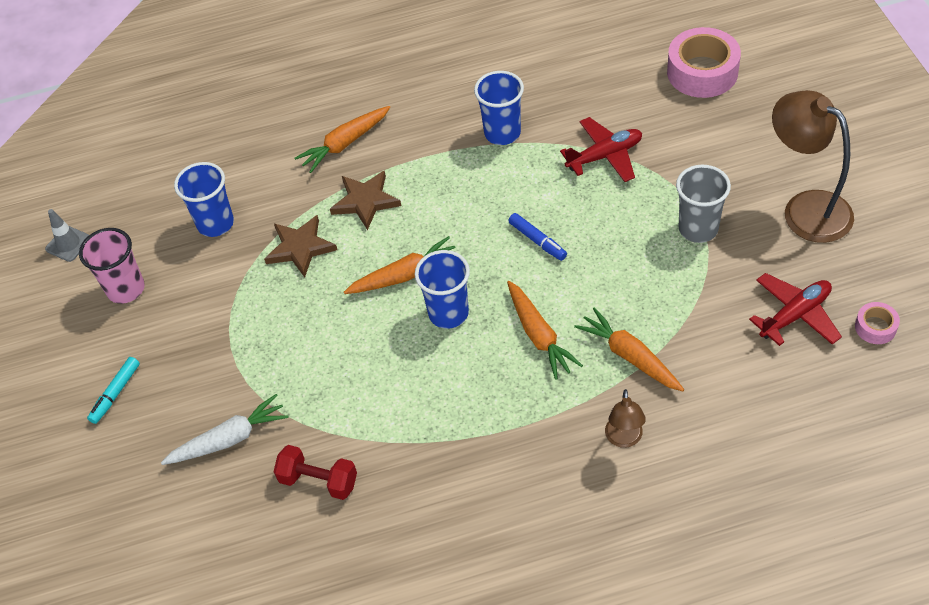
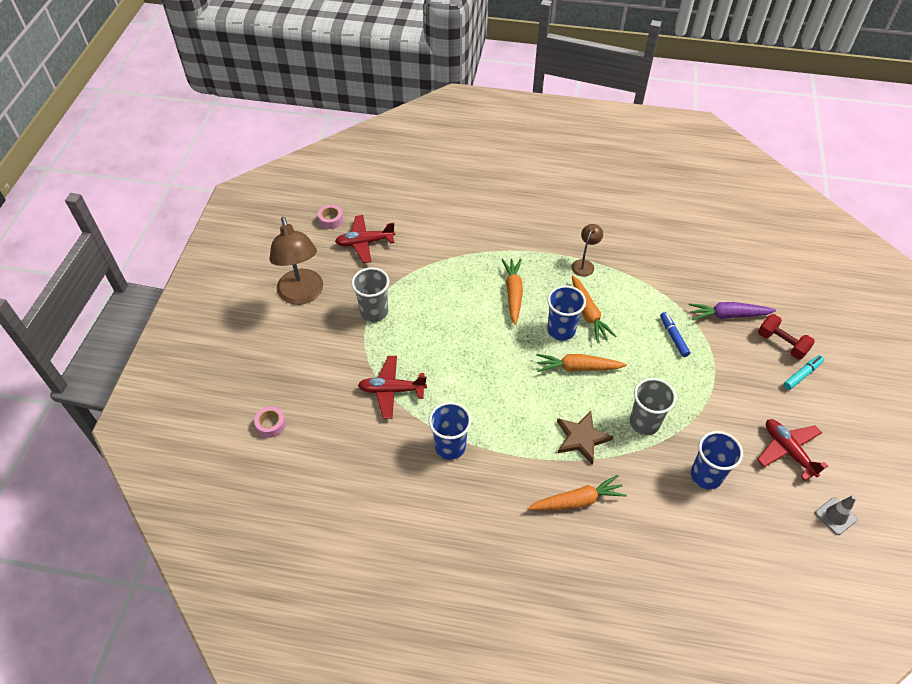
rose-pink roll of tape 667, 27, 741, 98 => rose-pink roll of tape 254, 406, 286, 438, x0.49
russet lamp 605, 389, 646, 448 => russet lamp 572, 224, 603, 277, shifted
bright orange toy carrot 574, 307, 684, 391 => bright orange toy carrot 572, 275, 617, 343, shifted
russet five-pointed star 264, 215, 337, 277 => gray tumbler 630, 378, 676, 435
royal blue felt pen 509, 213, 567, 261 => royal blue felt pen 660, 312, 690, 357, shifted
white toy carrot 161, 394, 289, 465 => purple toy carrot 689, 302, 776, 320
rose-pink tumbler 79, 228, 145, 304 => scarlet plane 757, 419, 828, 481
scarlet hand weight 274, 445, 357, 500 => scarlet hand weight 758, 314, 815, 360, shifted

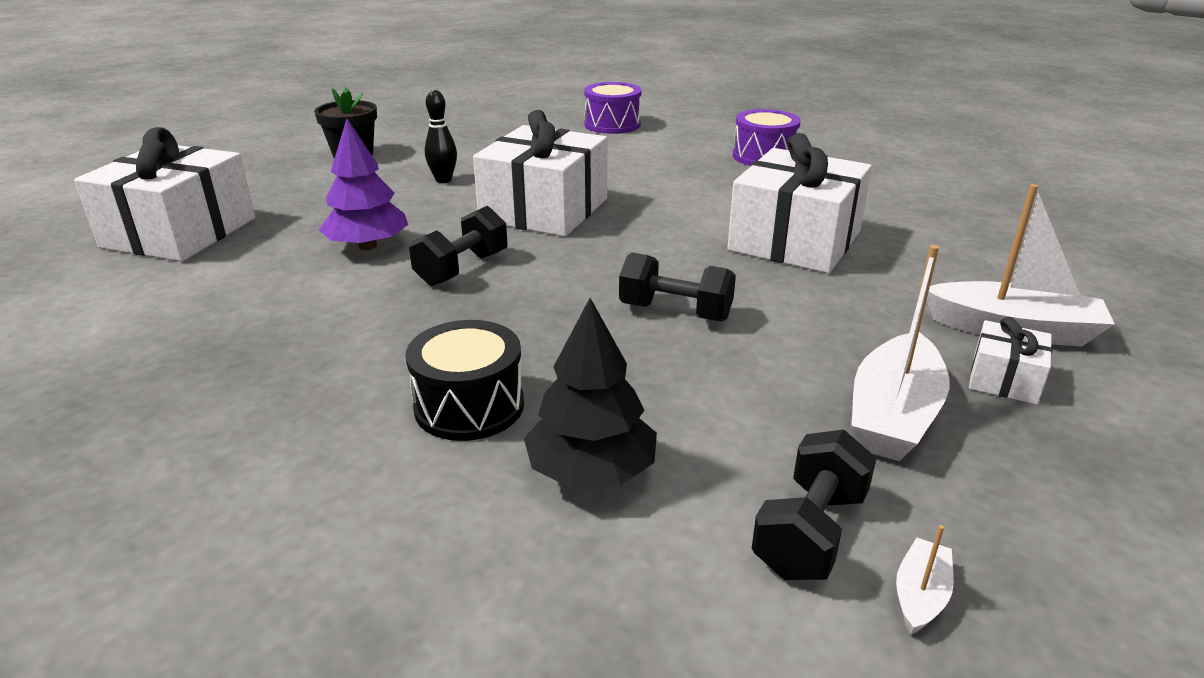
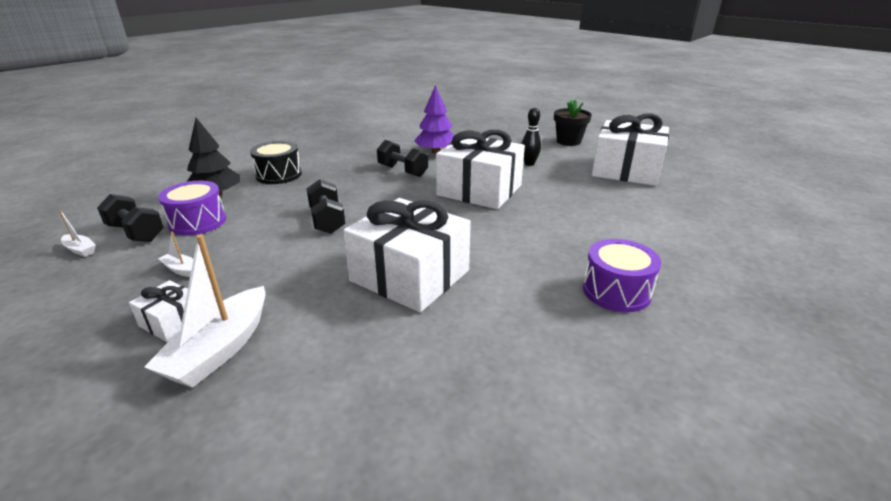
purple toy drum 584, 82, 642, 134 => purple toy drum 158, 181, 226, 235, shifted
white boat 851, 245, 949, 461 => white boat 158, 231, 193, 277, x0.46
ebony hand weight 619, 252, 736, 321 => ebony hand weight 307, 179, 345, 234, 45 degrees counterclockwise
white gift 74, 127, 255, 261 => white gift 592, 113, 669, 186, shifted

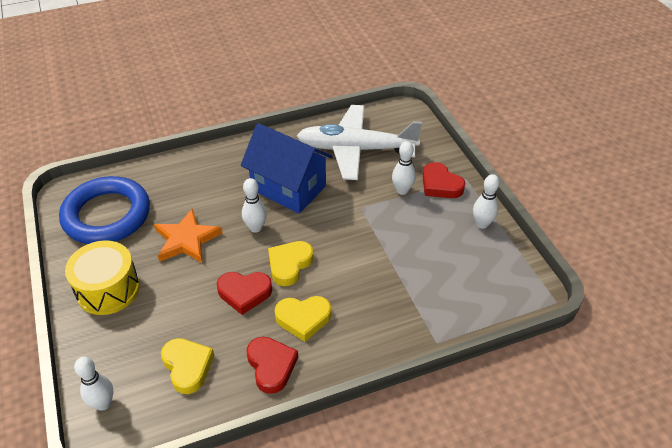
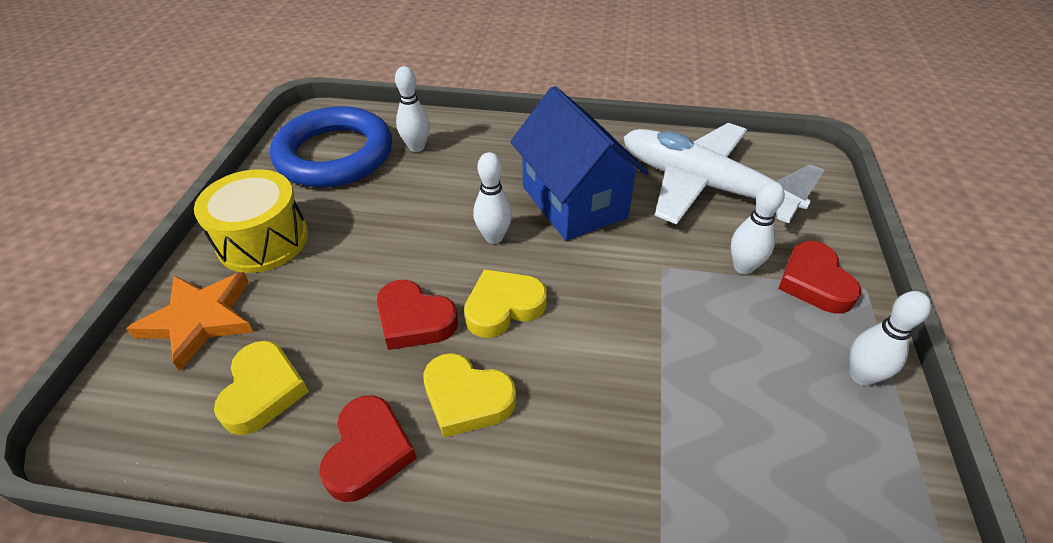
bright orange five-pointed star 154, 208, 222, 263 => bright orange five-pointed star 126, 272, 254, 371, shifted
white tenpin 74, 357, 113, 411 => white tenpin 395, 66, 430, 152, shifted

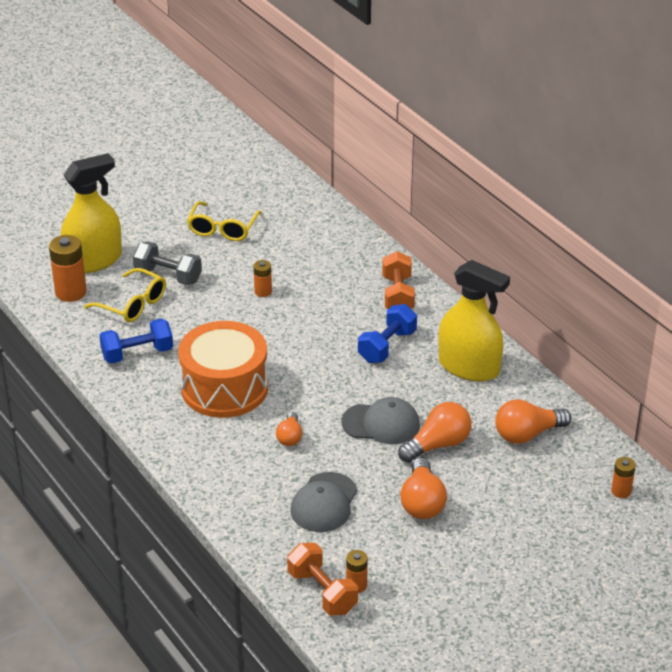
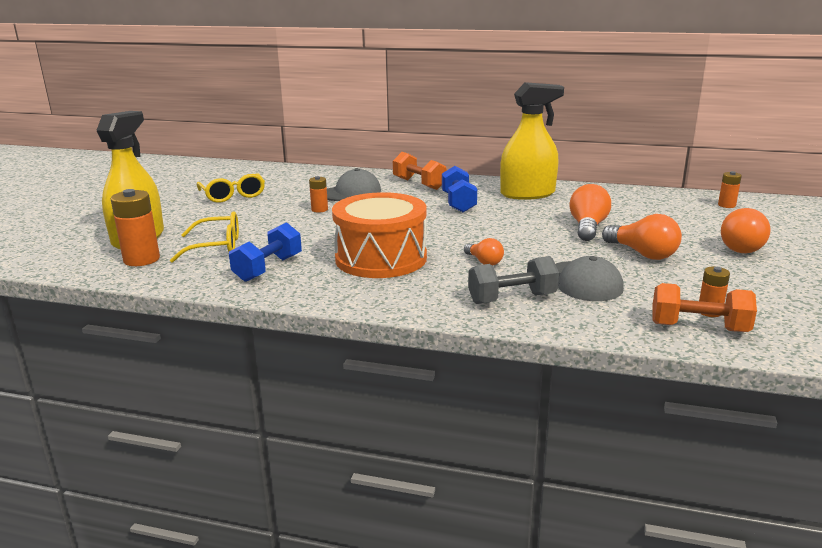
gray baseball cap 341, 397, 420, 444 => gray baseball cap 327, 168, 381, 201, shifted
gray hand weight 133, 241, 202, 285 => gray hand weight 468, 256, 559, 304, shifted
bright orange lightbulb 495, 399, 571, 444 => bright orange lightbulb 721, 208, 771, 253, shifted

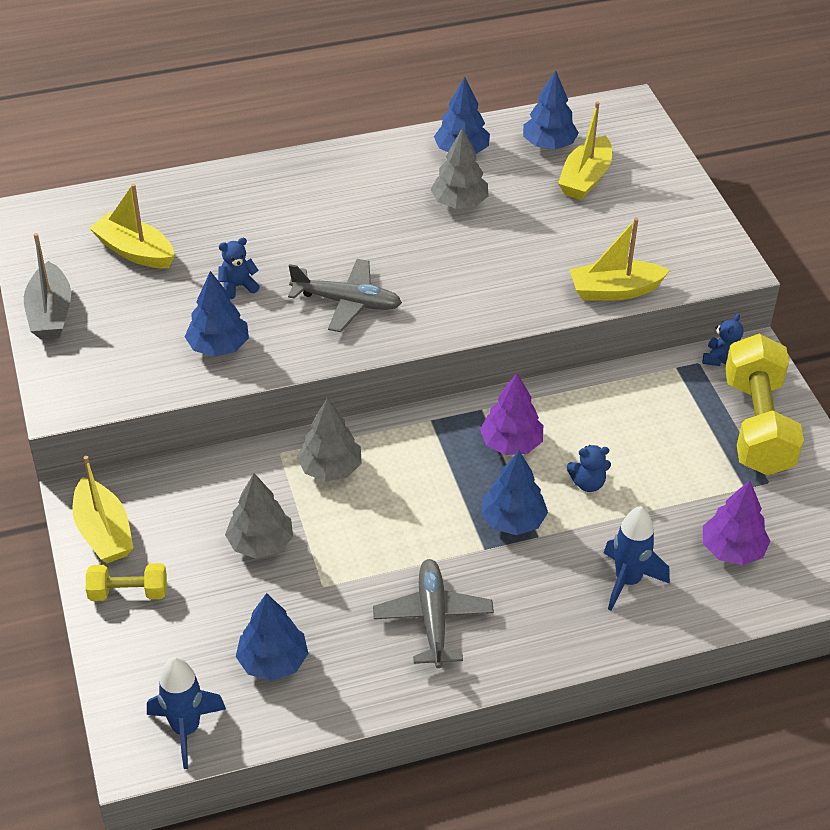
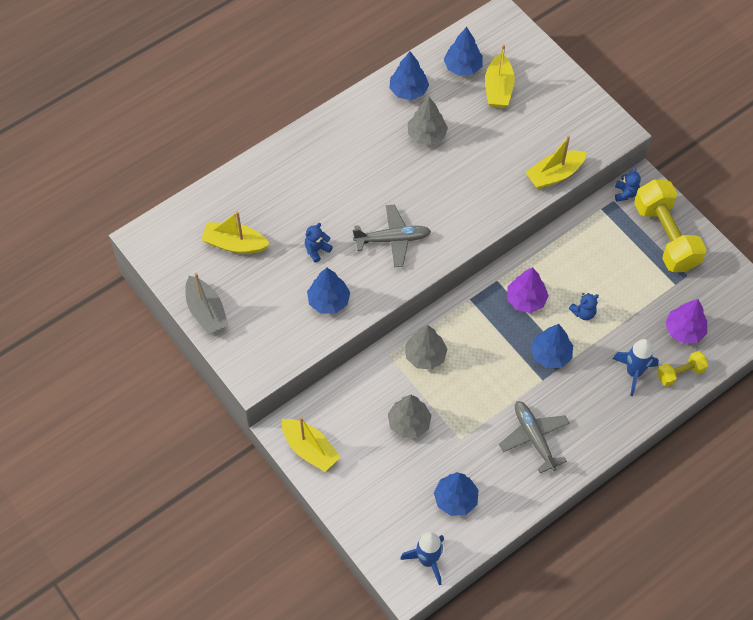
golden hand weight 86, 563, 167, 601 => golden hand weight 657, 351, 708, 387, shifted

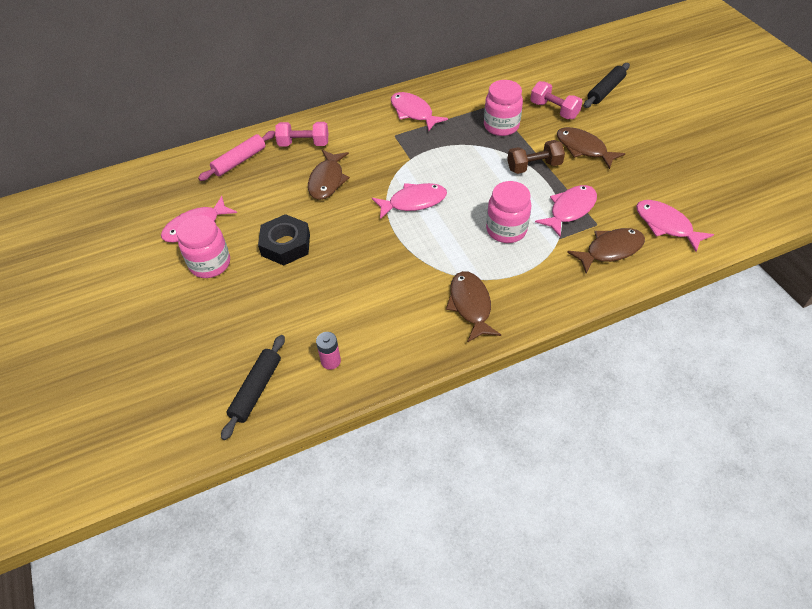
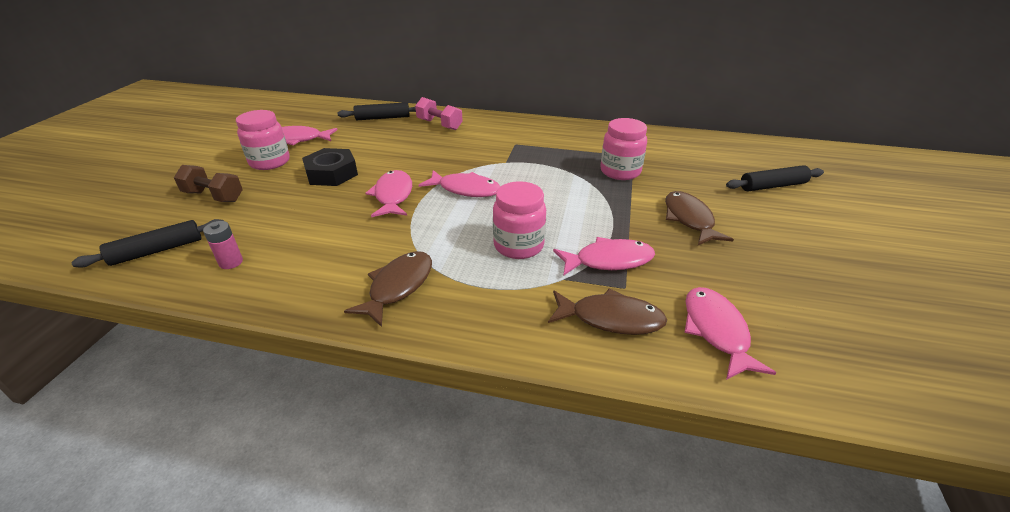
russet hand weight 507, 140, 565, 174 => russet hand weight 174, 165, 243, 202, shifted
rose-pink dough roller 198, 131, 275, 181 => ebony dough roller 337, 102, 416, 120
rose-pink fish 391, 92, 448, 131 => rose-pink fish 365, 170, 412, 217, shifted
russet fish 308, 150, 350, 200 => nothing
rose-pink hand weight 530, 81, 583, 119 => nothing

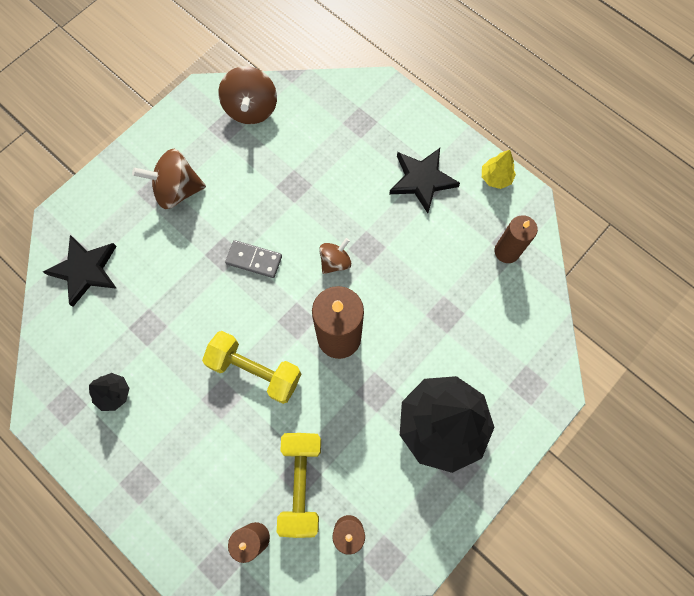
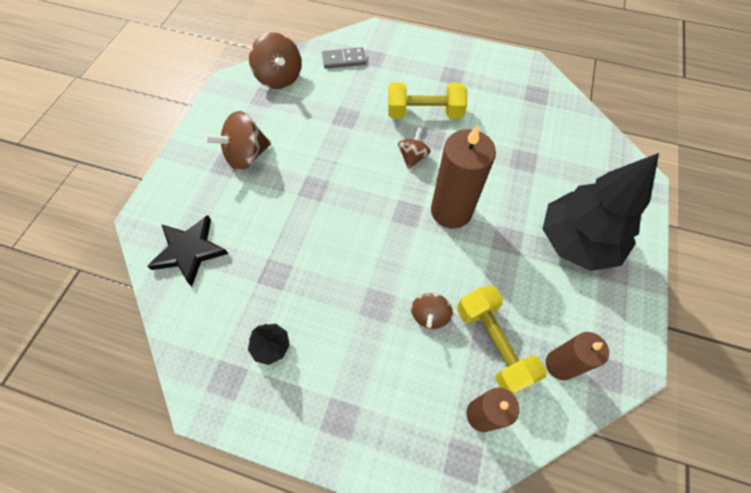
gray domino tile 225, 240, 282, 278 => gray domino tile 322, 47, 366, 69, shifted
golden hand weight 202, 331, 301, 404 => golden hand weight 388, 82, 467, 119, shifted
nothing => russet toy top 411, 293, 453, 329
ebony five-pointed star 389, 148, 460, 213 => nothing
golden toy tree 482, 150, 516, 189 => nothing
russet pillar candle 494, 215, 538, 263 => nothing

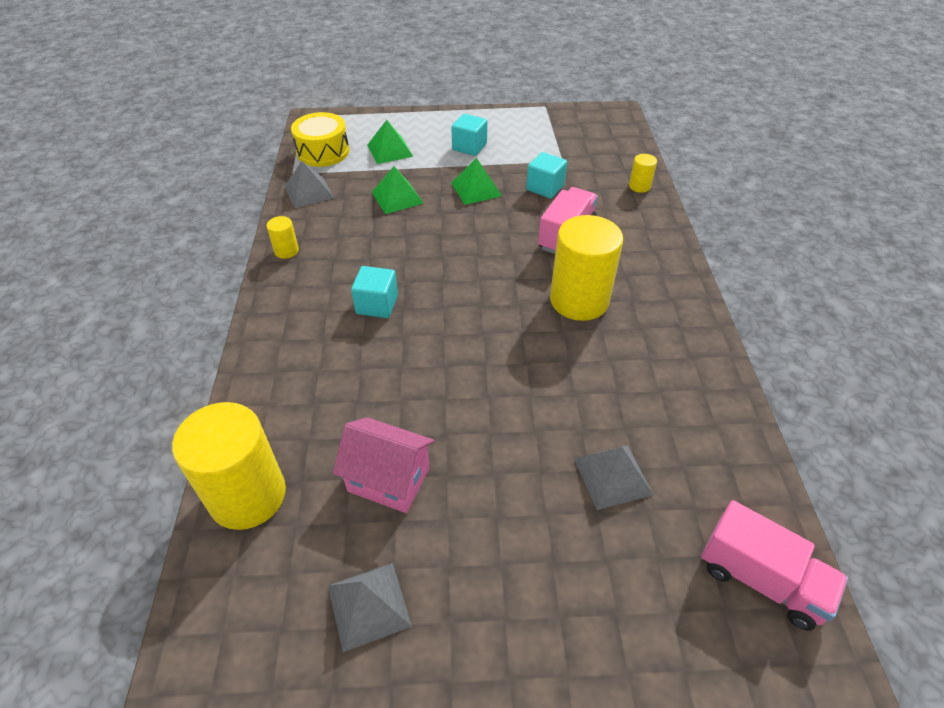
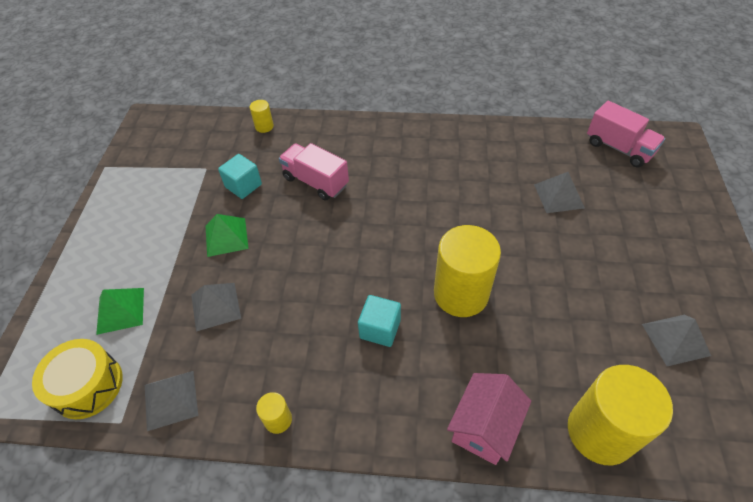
emerald pyramid shape 372, 166, 424, 214 => gray pyramid shape 191, 283, 241, 332
golden solid cylinder 550, 215, 623, 321 => golden solid cylinder 434, 225, 501, 317, shifted
rose-pink house 333, 417, 434, 513 => rose-pink house 447, 373, 531, 465, shifted
rose-pink toy truck 701, 500, 848, 631 => rose-pink toy truck 587, 101, 665, 167, 90 degrees clockwise
teal cube 451, 114, 487, 156 => nothing

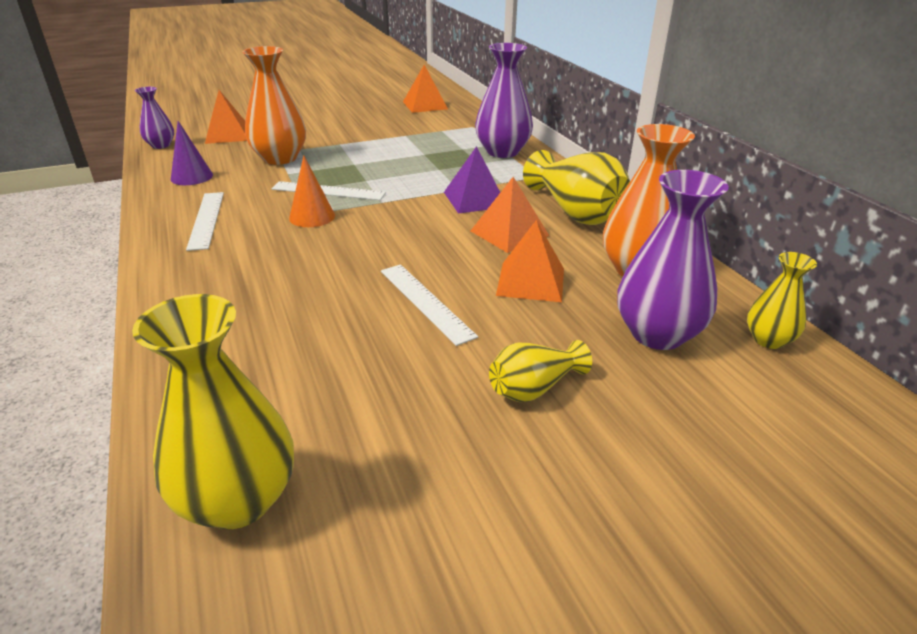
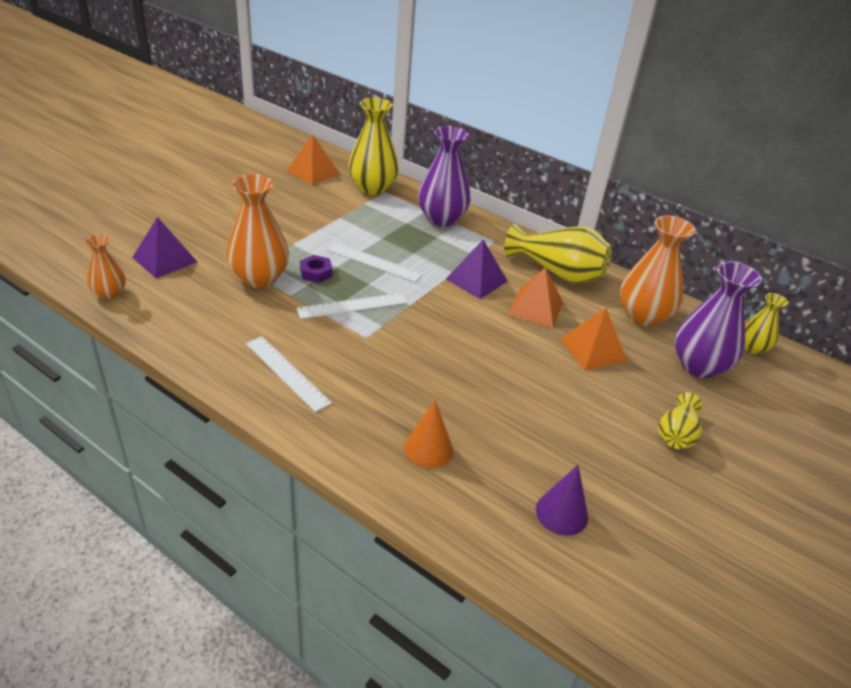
purple vase 135, 87, 174, 149 => bright orange vase 84, 235, 126, 300
bright orange pyramid shape 205, 90, 247, 144 => purple pyramid shape 132, 217, 197, 278
nothing => purple hexagon nut 300, 255, 332, 283
white ruler 381, 264, 478, 346 => white ruler 327, 242, 423, 282, shifted
golden vase 132, 294, 294, 529 => golden vase 348, 98, 399, 195, shifted
bright orange solid cone 289, 155, 335, 227 => bright orange solid cone 404, 400, 453, 468, shifted
purple solid cone 171, 121, 213, 185 => purple solid cone 536, 465, 588, 536, shifted

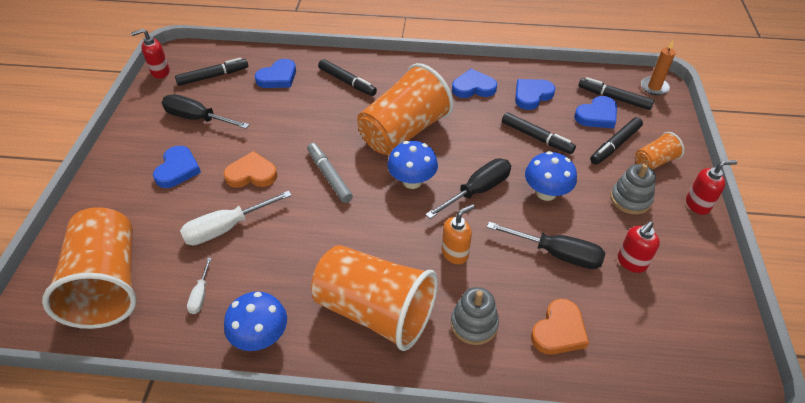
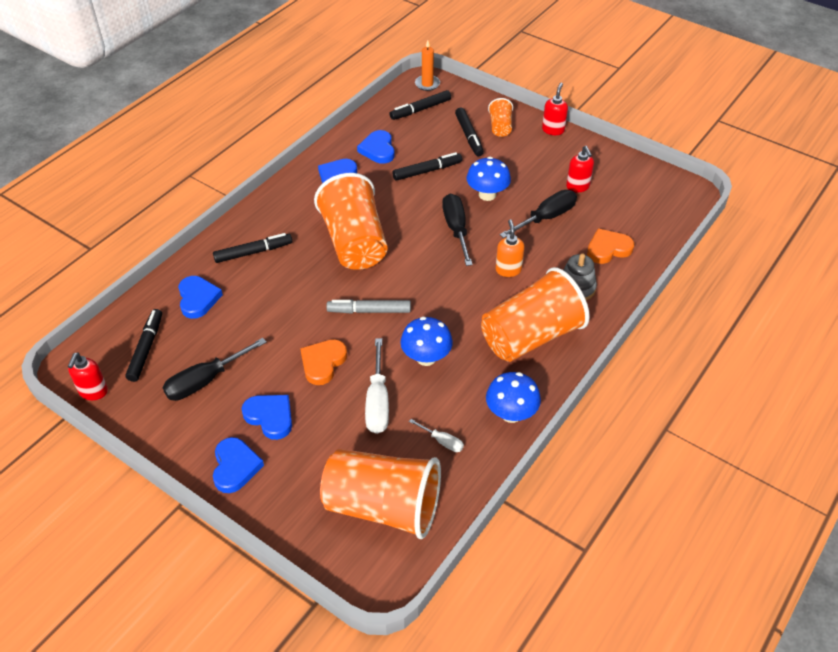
royal blue heart shape 574, 96, 617, 129 => royal blue heart shape 213, 437, 264, 493, shifted
royal blue fungus 387, 141, 438, 189 => royal blue fungus 400, 317, 453, 366, shifted
bright orange heart shape 531, 299, 589, 355 => bright orange heart shape 587, 229, 634, 264, 90 degrees counterclockwise
gray stacking toy 610, 164, 656, 215 => nothing

